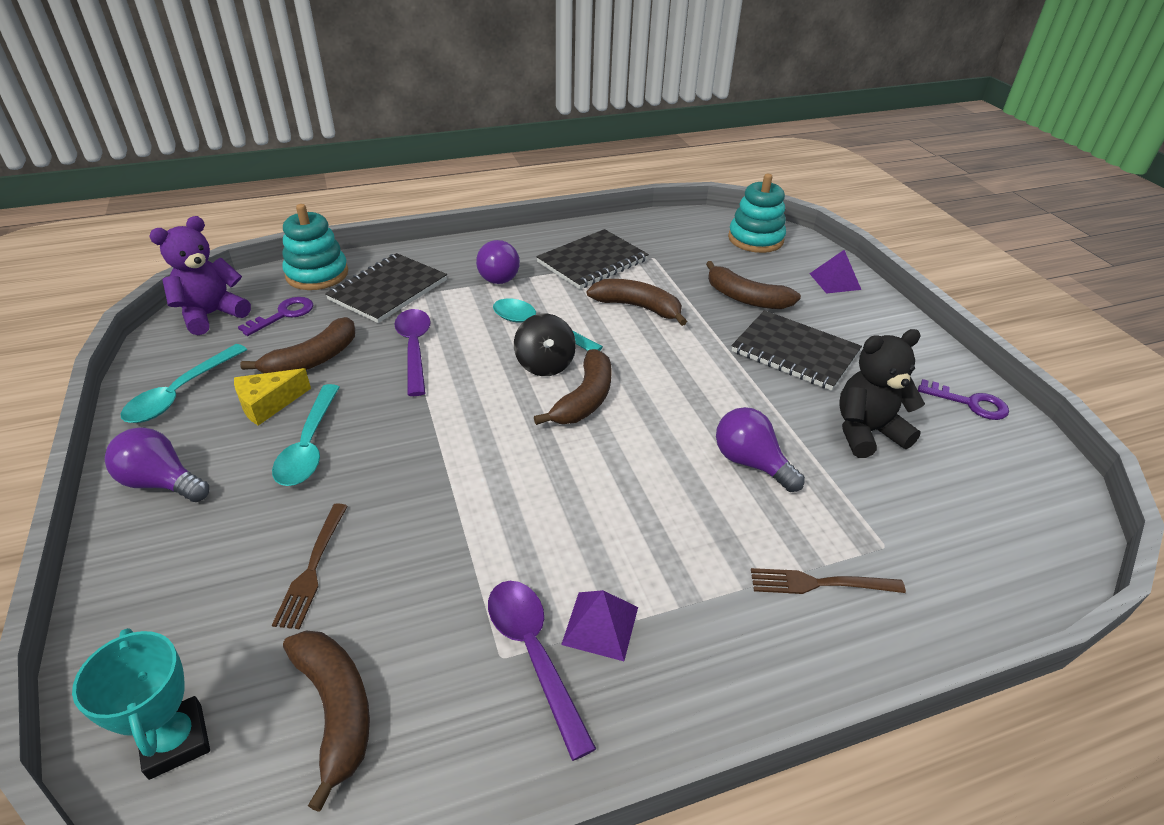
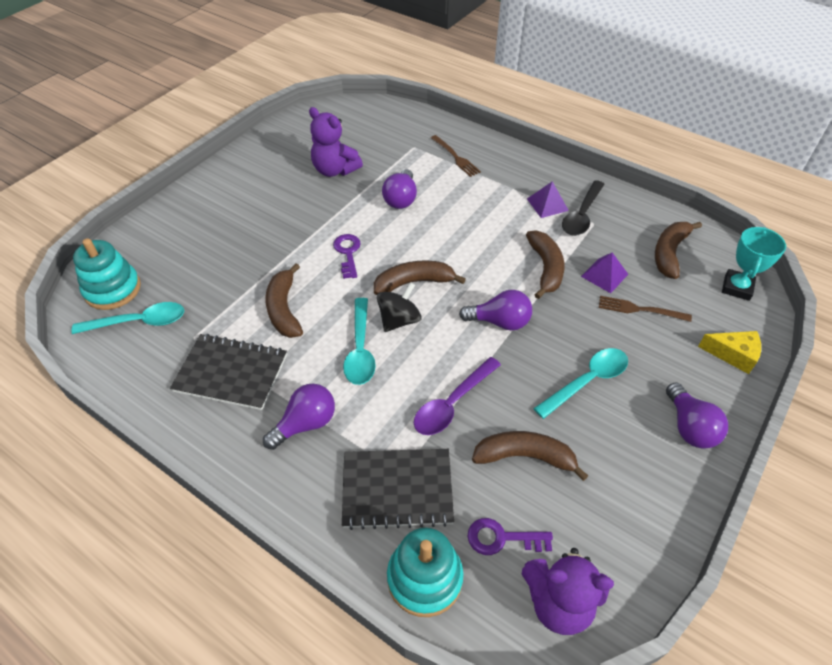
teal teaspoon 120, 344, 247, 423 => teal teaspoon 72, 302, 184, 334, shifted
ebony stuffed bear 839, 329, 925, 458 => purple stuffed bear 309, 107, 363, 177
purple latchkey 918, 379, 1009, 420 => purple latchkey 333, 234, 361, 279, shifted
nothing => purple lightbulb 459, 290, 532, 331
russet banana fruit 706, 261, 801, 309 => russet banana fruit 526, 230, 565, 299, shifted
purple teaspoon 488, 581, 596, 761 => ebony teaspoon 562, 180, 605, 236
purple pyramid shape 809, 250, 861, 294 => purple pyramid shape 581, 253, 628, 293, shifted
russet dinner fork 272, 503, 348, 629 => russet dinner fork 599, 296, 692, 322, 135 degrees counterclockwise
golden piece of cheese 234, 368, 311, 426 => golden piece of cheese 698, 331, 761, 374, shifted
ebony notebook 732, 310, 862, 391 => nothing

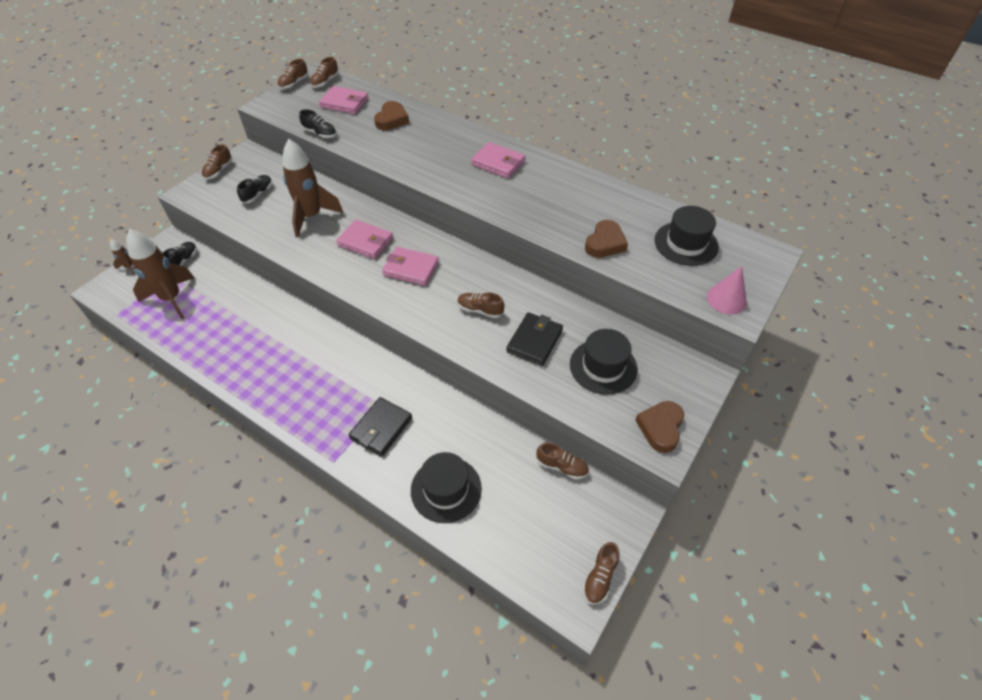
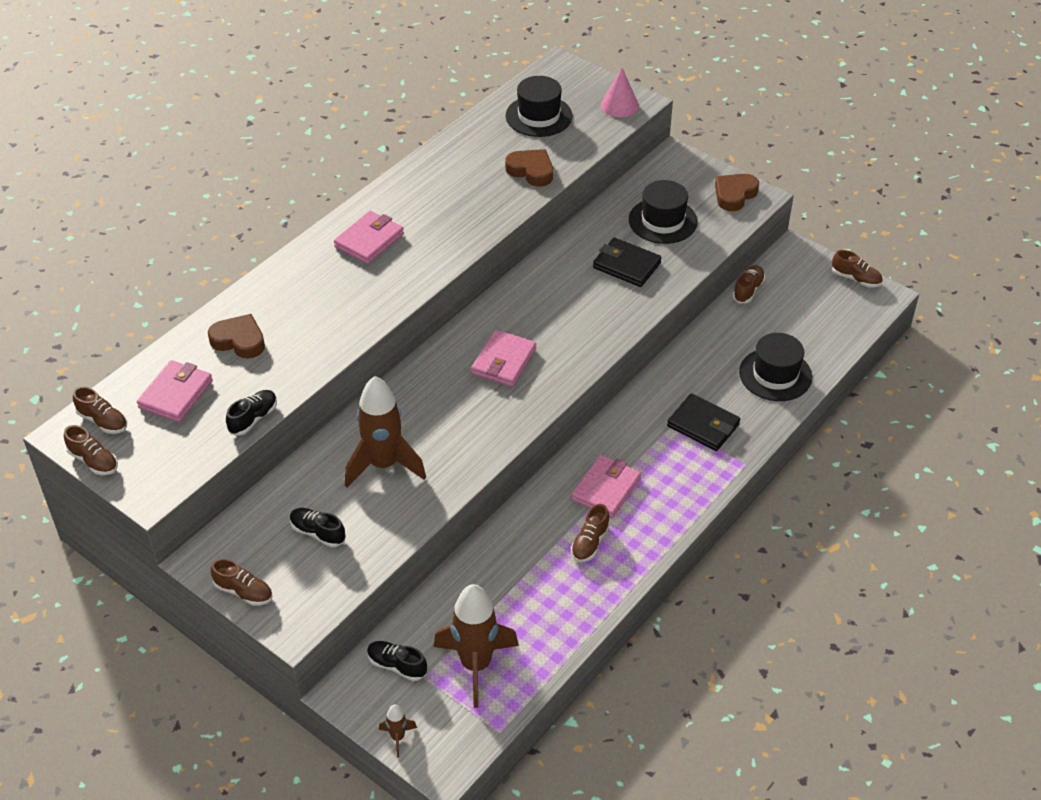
rose-pink billfold 336, 220, 393, 259 => rose-pink billfold 571, 455, 641, 518, shifted
russet sneaker 457, 292, 504, 318 => russet sneaker 571, 504, 610, 562, shifted
russet heart shape 635, 401, 684, 453 => russet heart shape 715, 174, 759, 211, 105 degrees clockwise

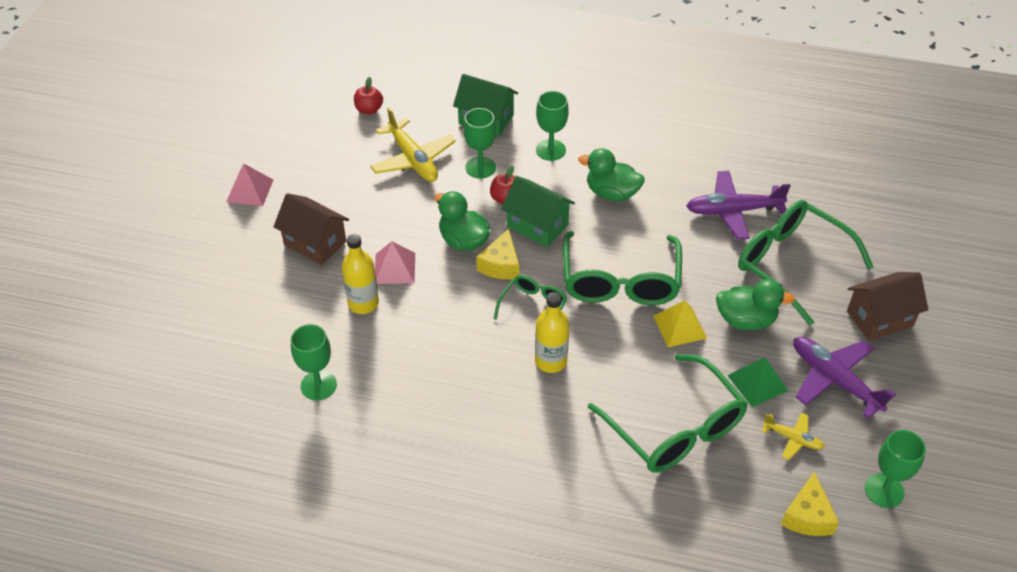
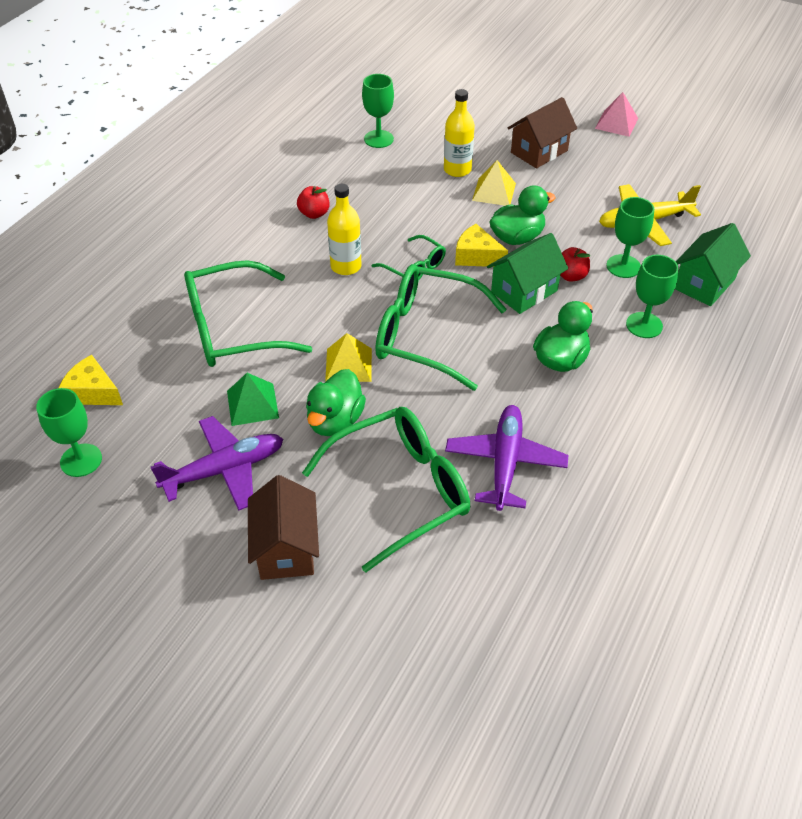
scarlet apple fruit 354, 77, 383, 114 => scarlet apple fruit 297, 186, 330, 219, shifted
rose-pink pyramid shape 375, 241, 415, 284 => golden pyramid shape 472, 160, 516, 206
golden plane 762, 412, 825, 460 => nothing

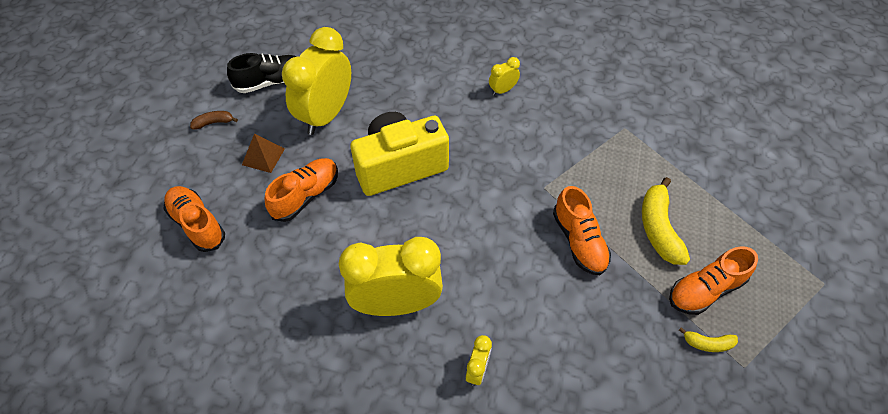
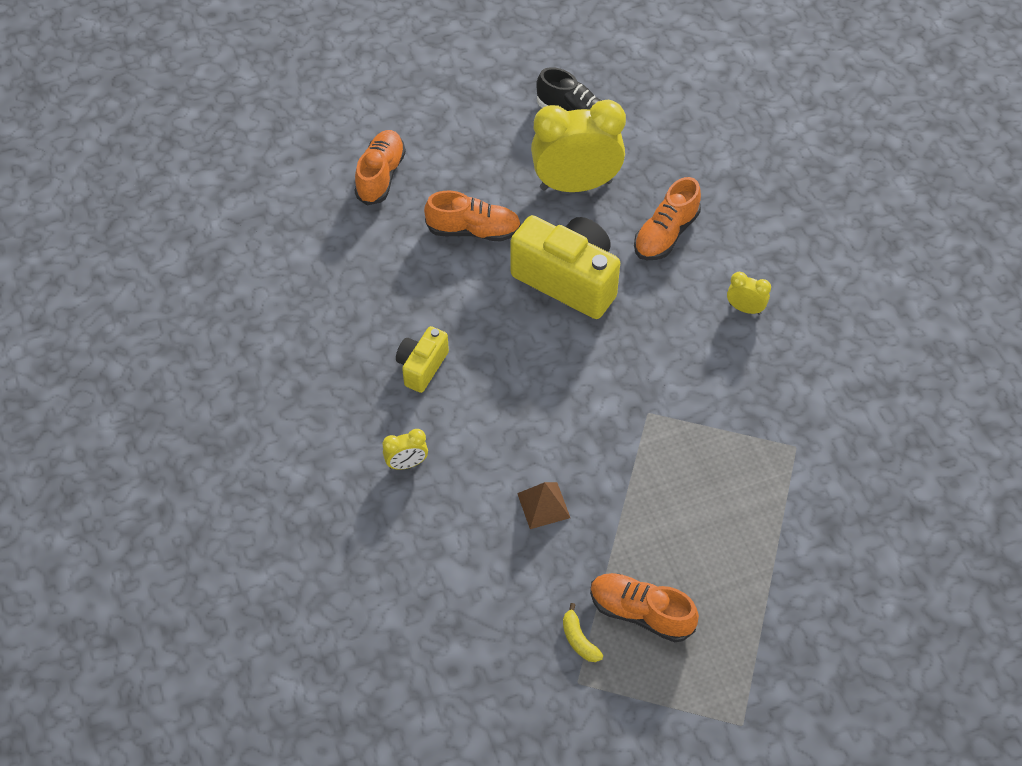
golden alarm clock 339, 237, 443, 316 => golden camera 396, 326, 449, 393
russet pyramid shape 242, 134, 285, 173 => russet pyramid shape 517, 482, 570, 529, shifted
bright orange sneaker 553, 186, 611, 275 => bright orange sneaker 634, 177, 701, 260, shifted
russet banana fruit 190, 111, 238, 129 => nothing
golden banana fruit 642, 177, 690, 265 => nothing

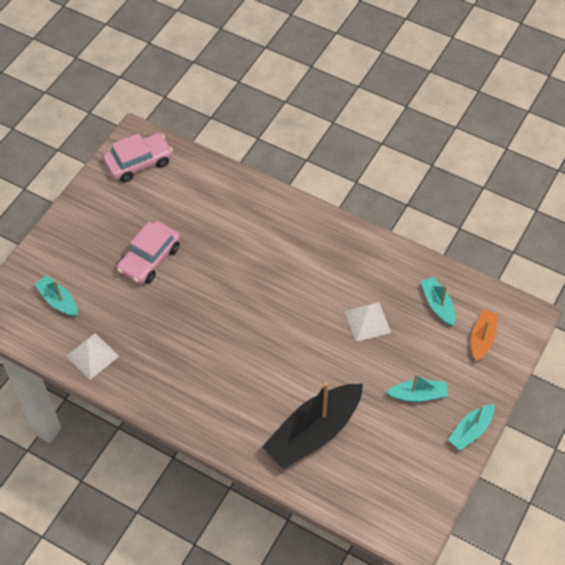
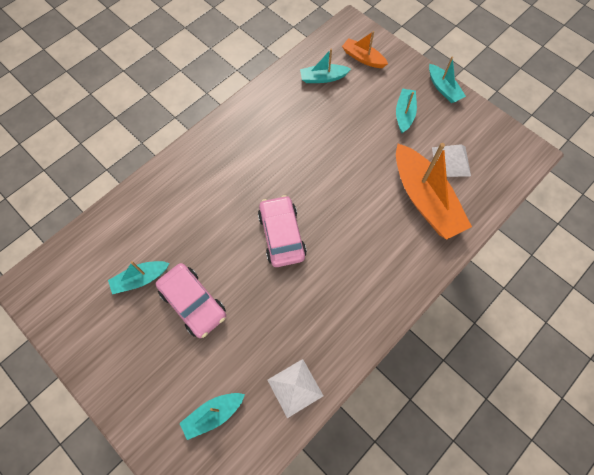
nothing => teal boat 108, 261, 169, 294
rose-pink toy car 103, 133, 173, 182 => rose-pink toy car 258, 195, 307, 267, shifted
ebony boat 262, 382, 363, 469 => bright orange boat 396, 143, 472, 240
white pyramid shape 345, 302, 391, 342 => white pyramid shape 432, 144, 471, 177, shifted

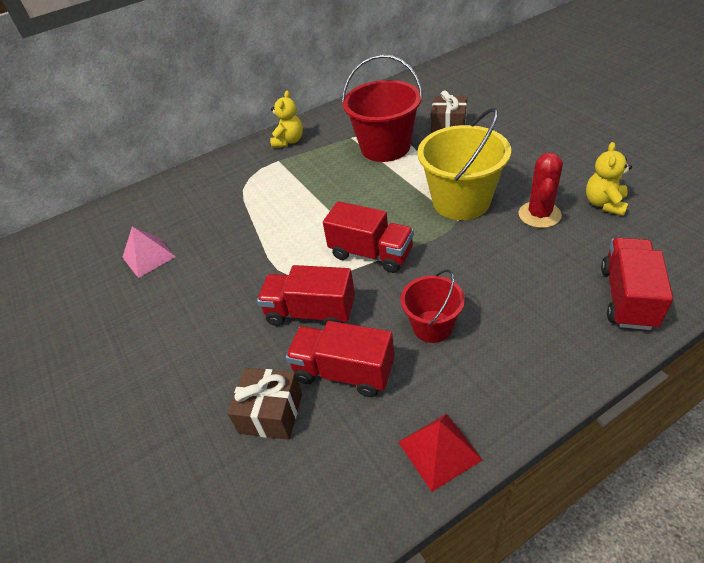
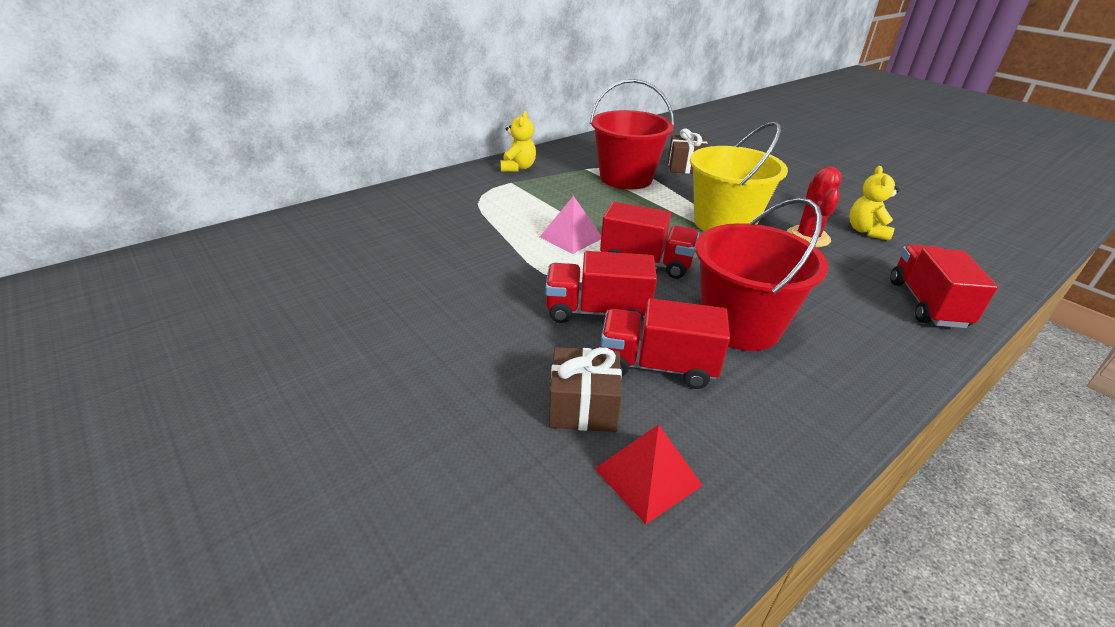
rose-pink pyramid shape 122, 226, 176, 278 => rose-pink pyramid shape 540, 196, 601, 254, shifted
scarlet pyramid shape 398, 414, 482, 492 => scarlet pyramid shape 594, 424, 703, 524, shifted
scarlet sand bucket 401, 269, 465, 343 => scarlet sand bucket 696, 198, 828, 351, x1.74

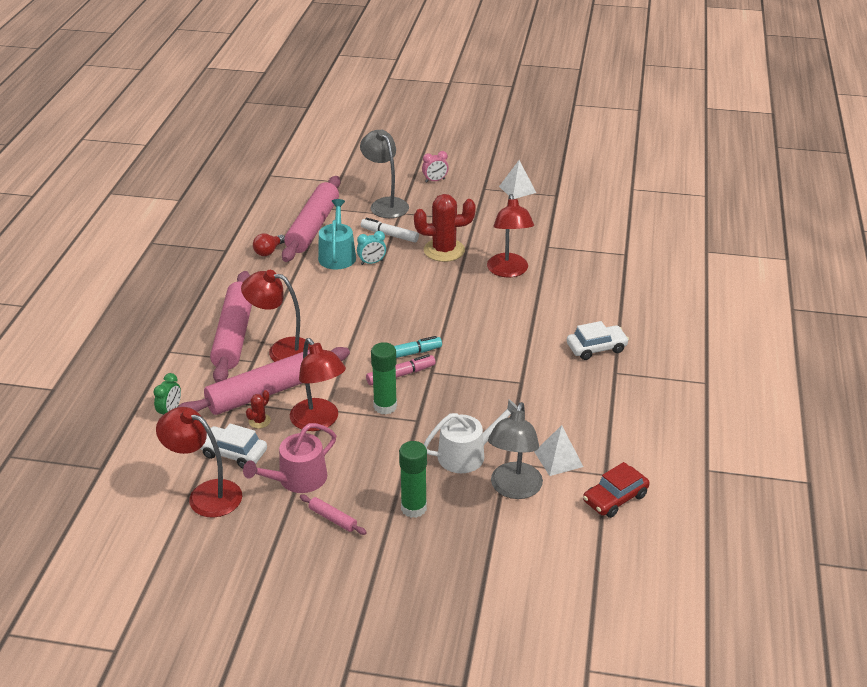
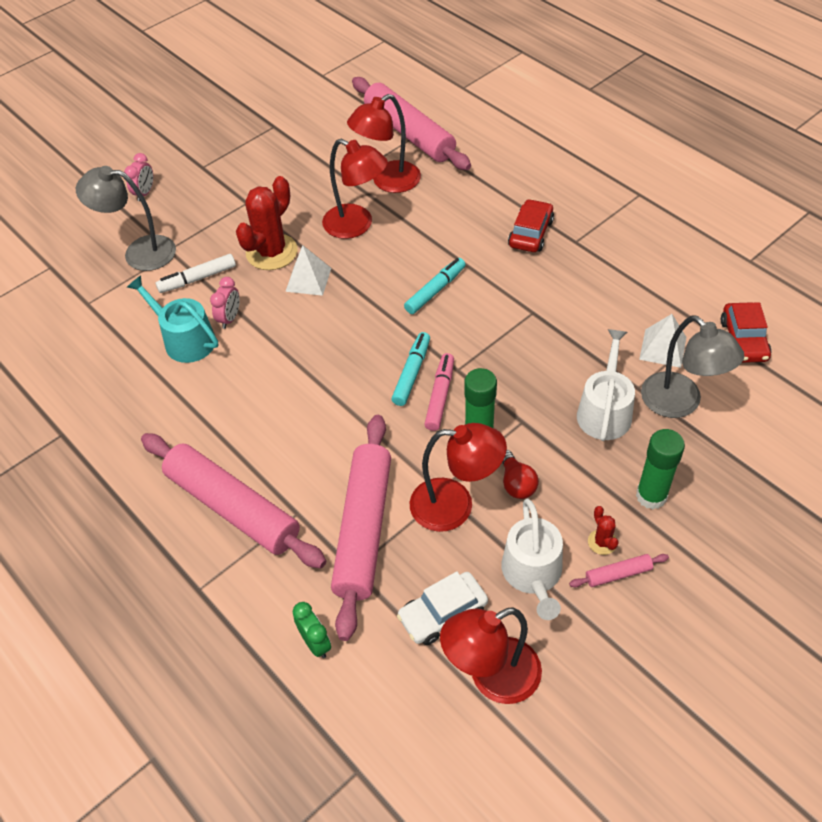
teal alarm clock 357, 231, 386, 265 => rose-pink alarm clock 210, 277, 240, 329
white pyramid shape 499, 160, 536, 199 => white pyramid shape 285, 245, 331, 296, shifted
scarlet lamp 241, 270, 310, 362 => scarlet lamp 347, 94, 421, 193, shifted
rose-pink dough roller 282, 176, 341, 262 => rose-pink dough roller 352, 77, 471, 170, shifted
nothing => teal felt pen 404, 258, 466, 314
rose-pink sprinkling can 243, 423, 336, 493 => white sprinkling can 501, 499, 563, 620
scarlet lightbulb 253, 234, 285, 256 => scarlet lightbulb 502, 450, 539, 499, shifted
white toy car 567, 321, 629, 360 => scarlet toy car 508, 199, 554, 252
scarlet saguaro cactus 246, 390, 271, 428 => scarlet saguaro cactus 588, 506, 619, 555, shifted

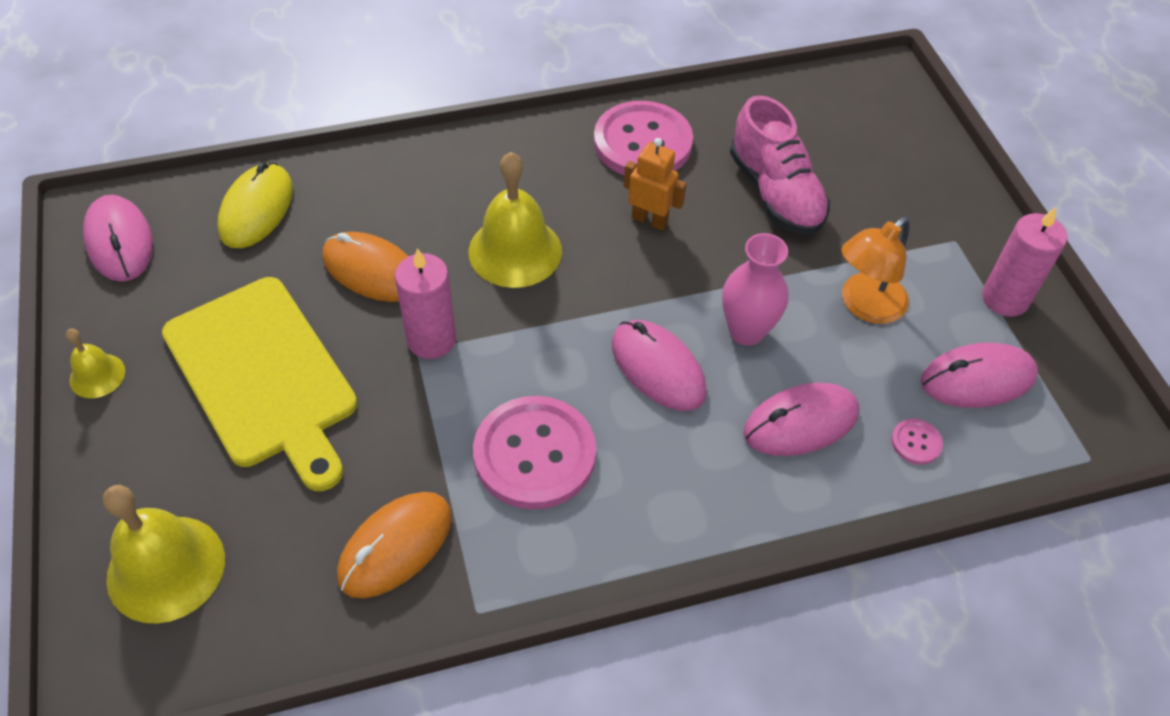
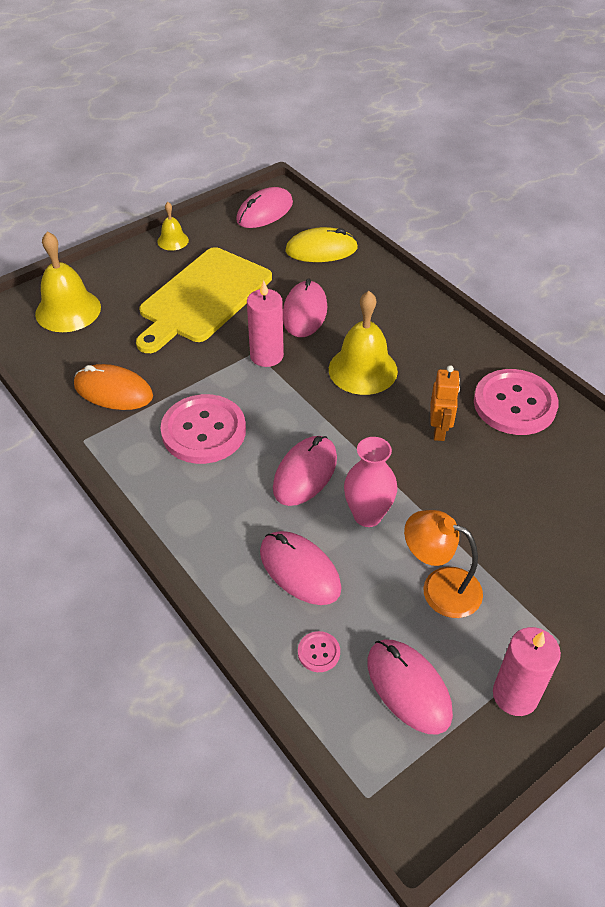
bright orange mouse 322, 232, 408, 302 => rose-pink mouse 283, 278, 328, 337
rose-pink sneaker 730, 95, 830, 235 => nothing

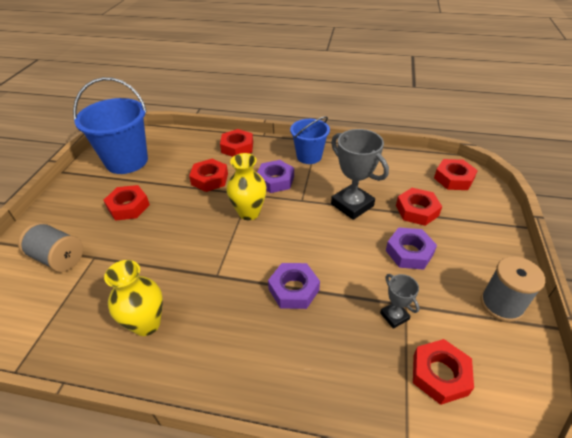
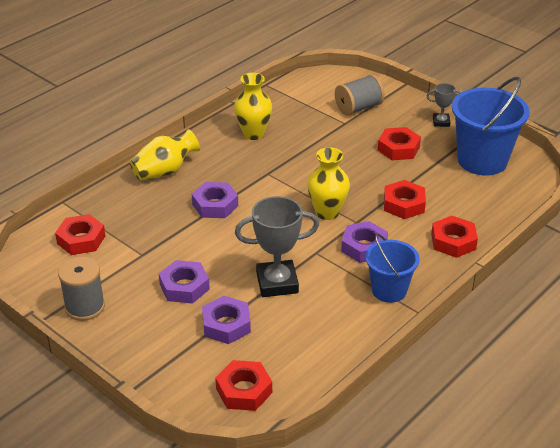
nothing => golden vase 130, 129, 200, 180
scarlet hexagon nut 396, 188, 442, 226 => purple hexagon nut 202, 296, 251, 344
gray award cup 380, 274, 420, 329 => gray award cup 426, 83, 461, 127, shifted

